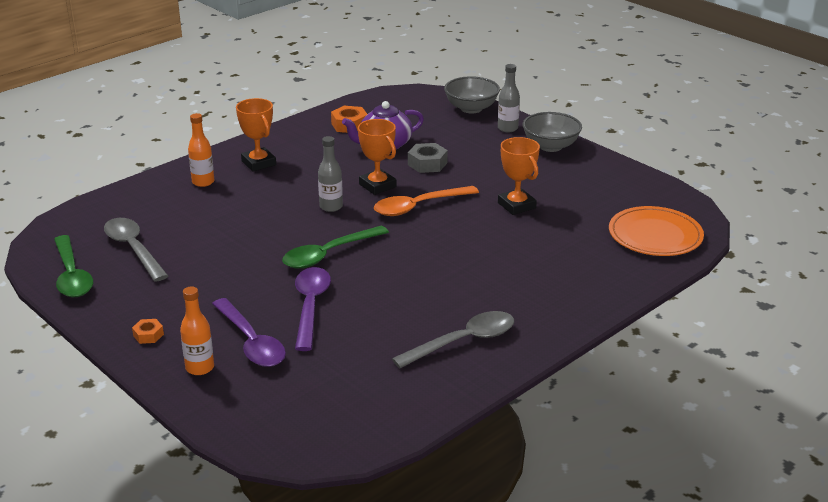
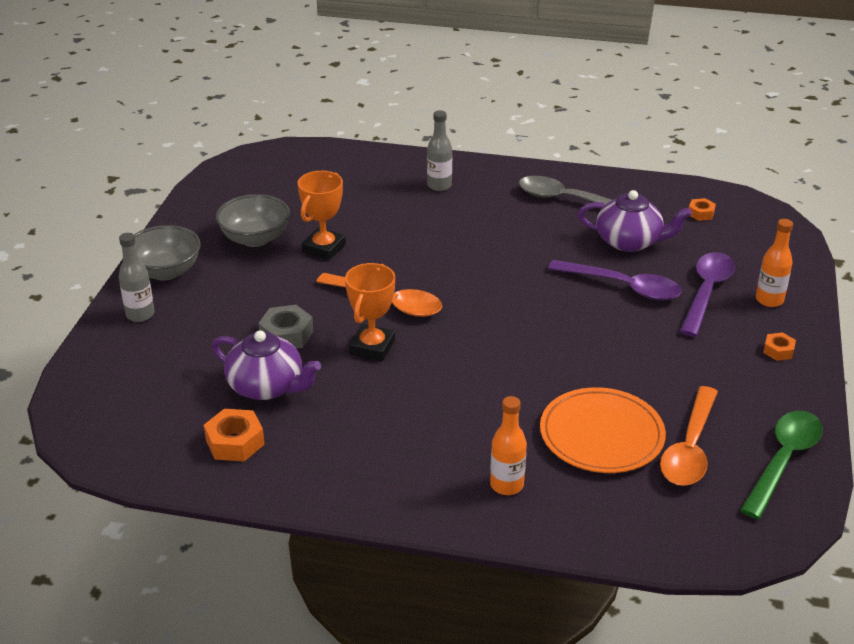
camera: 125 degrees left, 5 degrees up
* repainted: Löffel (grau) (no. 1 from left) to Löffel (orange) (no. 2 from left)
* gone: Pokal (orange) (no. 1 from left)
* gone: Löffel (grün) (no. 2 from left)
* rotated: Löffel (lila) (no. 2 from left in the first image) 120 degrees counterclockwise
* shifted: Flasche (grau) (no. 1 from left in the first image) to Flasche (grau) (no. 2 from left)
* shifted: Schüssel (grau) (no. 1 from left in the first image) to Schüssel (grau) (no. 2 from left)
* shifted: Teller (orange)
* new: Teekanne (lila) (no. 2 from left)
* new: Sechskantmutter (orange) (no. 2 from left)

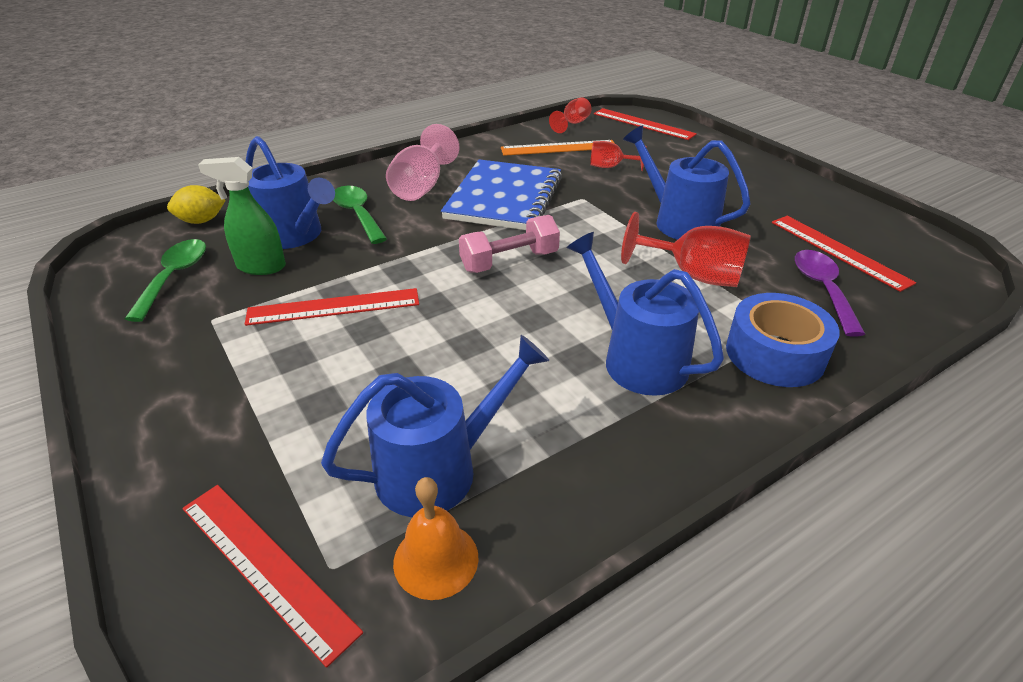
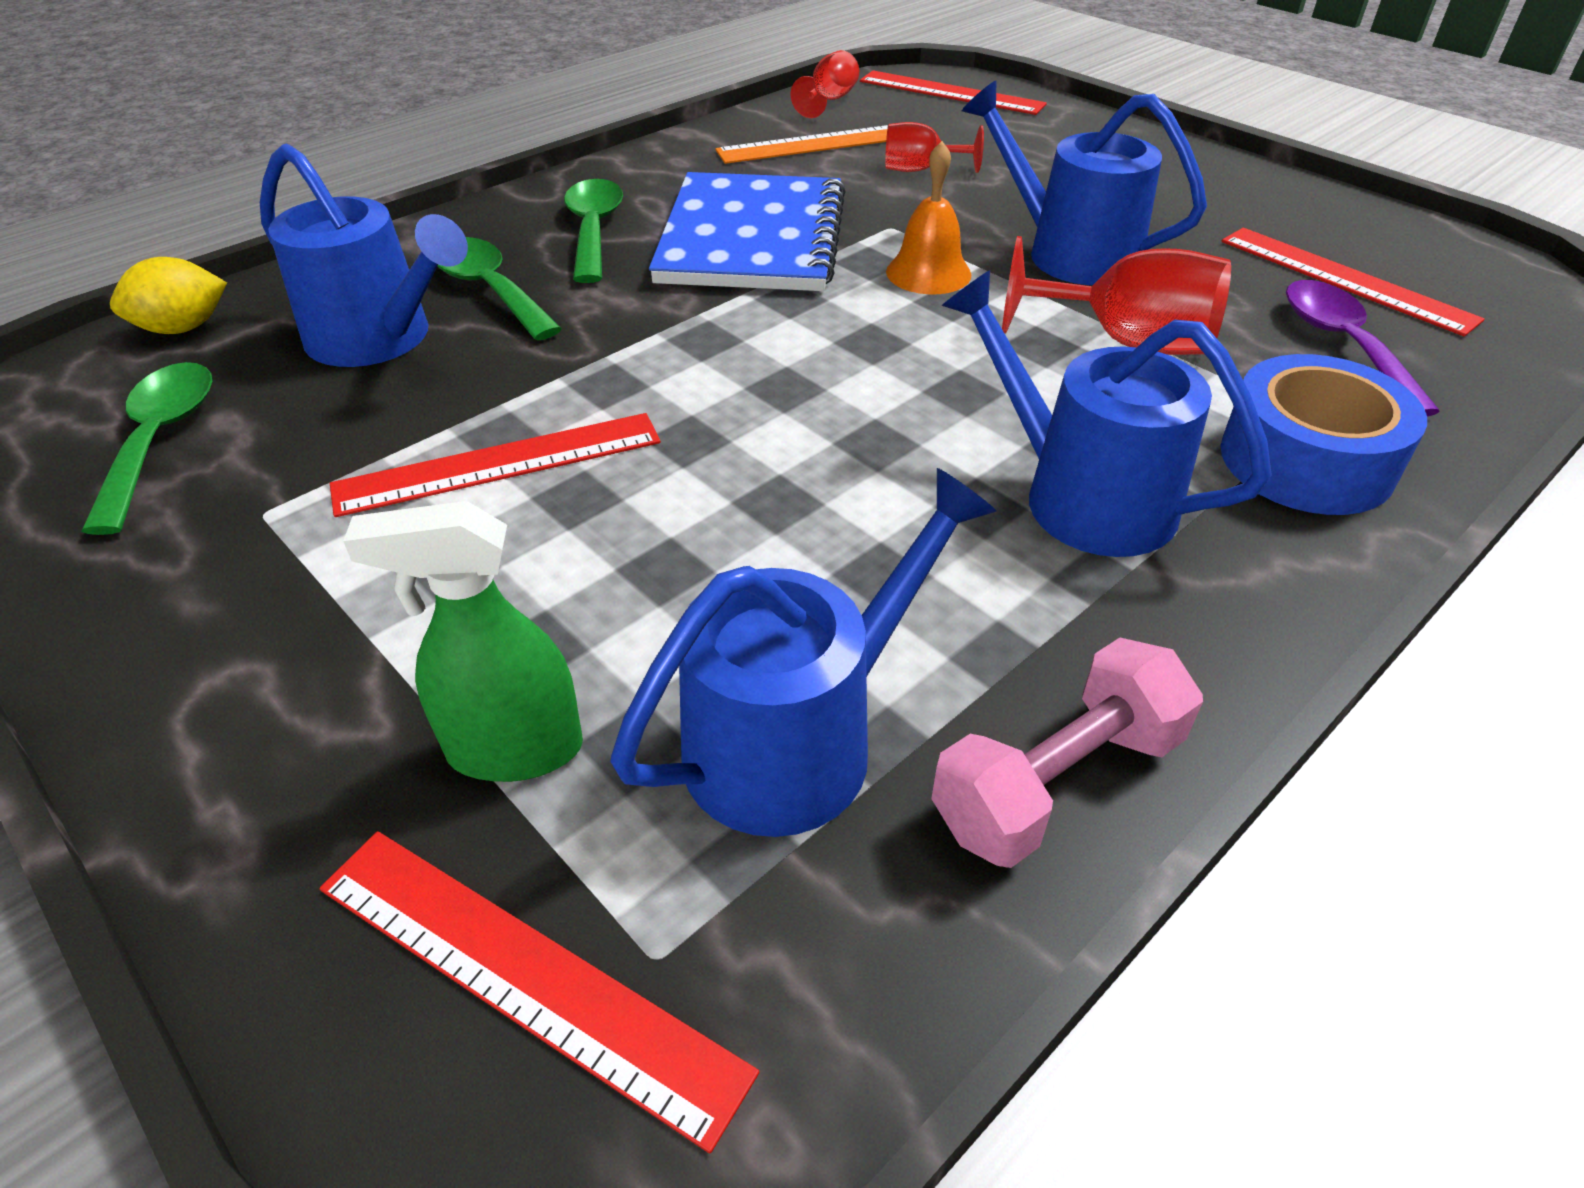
camera: 10 degrees left, 5 degrees up
* shifted: Sprühflasche (grün)
* swapped: Kelch (rosa) to Löffel (grün) (no. 3 from left)
* shifted: Glocke (orange)
* shifted: Hantel (rosa)

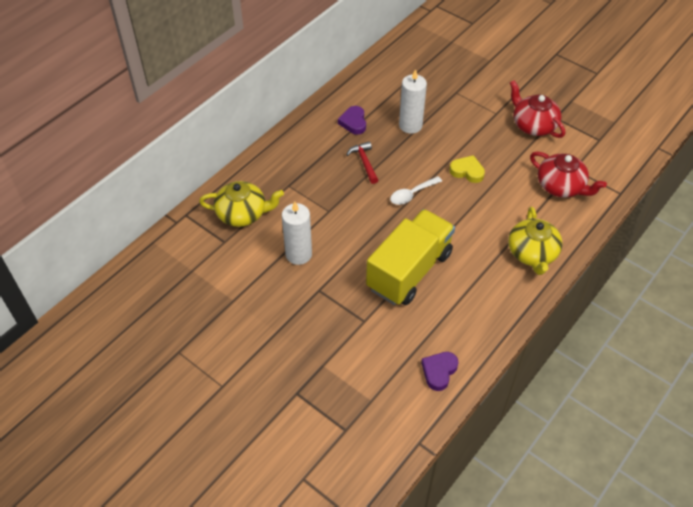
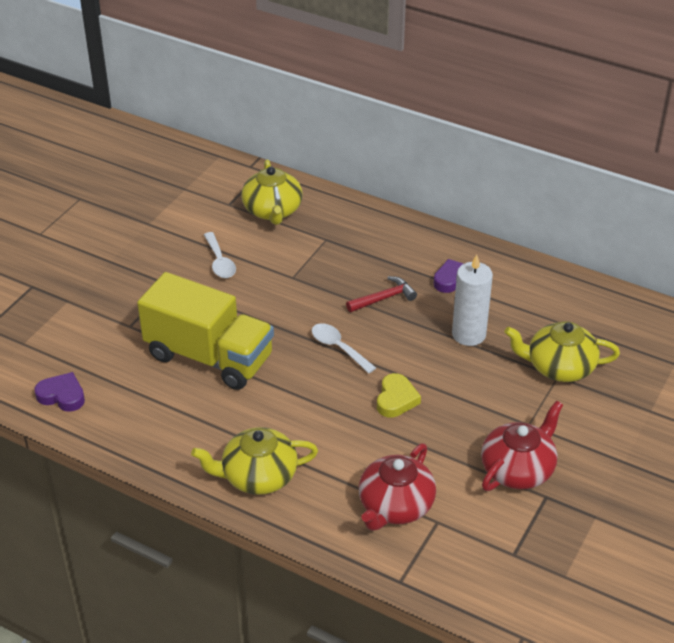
camera: 80 degrees right, 10 degrees down
* swapped: Kerze (weiß) (no. 1 from left) to Löffel (weiß) (no. 1 from left)
* new: Teekanne (gelb) (no. 3 from left)

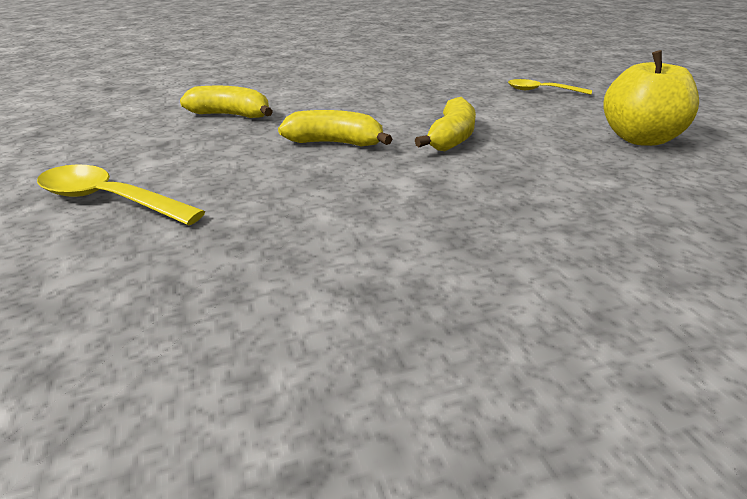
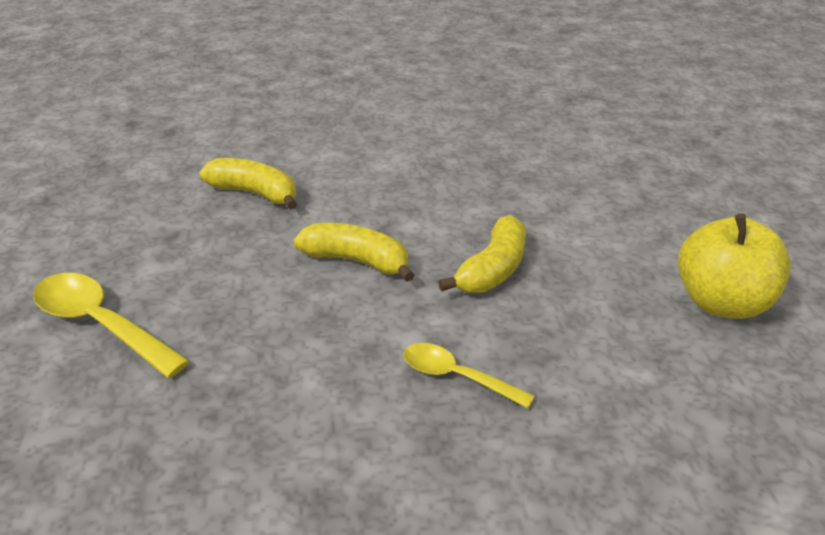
camera: 10 degrees right, 5 degrees up
* shifted: Löffel (gelb) (no. 2 from left)

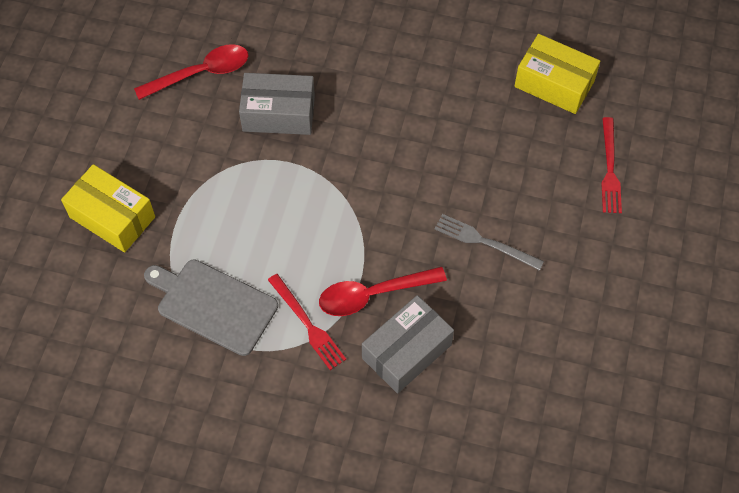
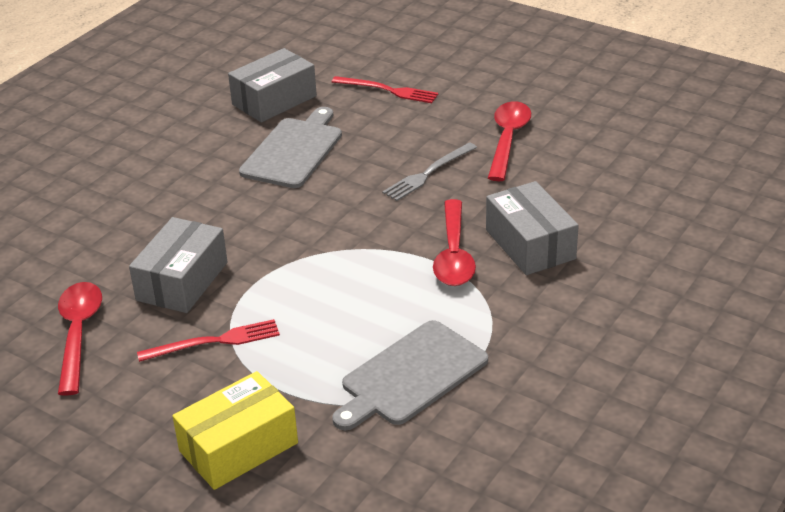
camera: 70 degrees left, 25 degrees down
* shifted: Gabel (rot) (no. 1 from left)
* repainted: Schachtel (gelb) (no. 2 from left) to Schachtel (grau) (no. 2 from left)
* new: Schneidebrett (grau) (no. 1 from left)
* new: Löffel (rot) (no. 3 from left)

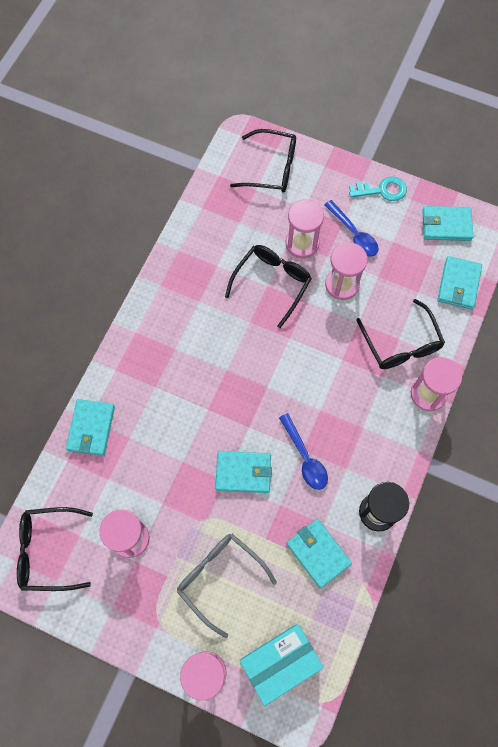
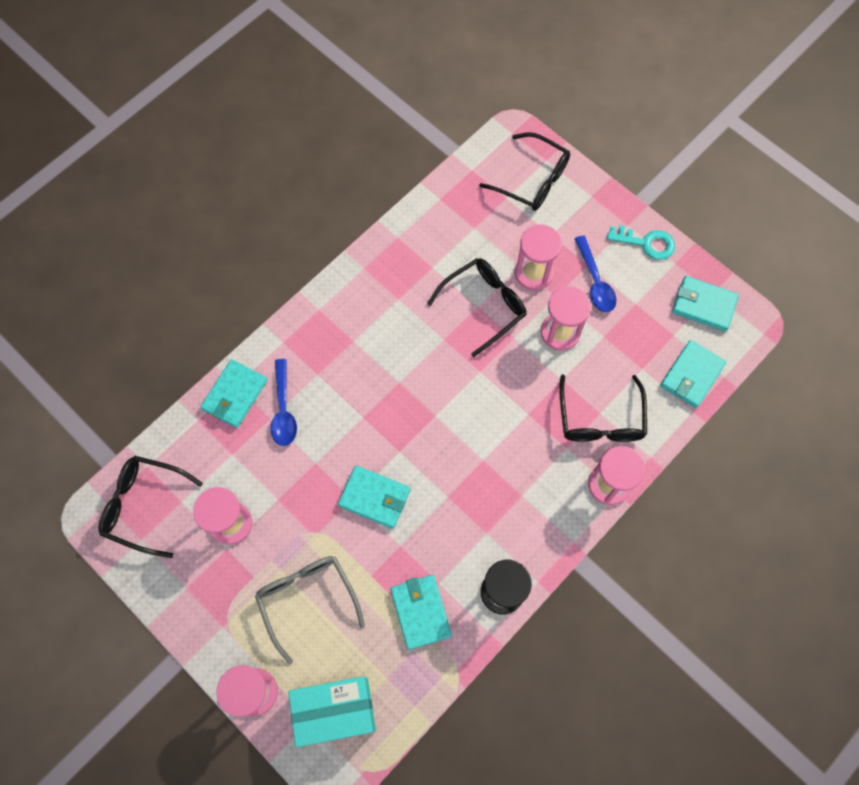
camera: 20 degrees right, 0 degrees up
* shifted: Löffel (blau) (no. 1 from left)

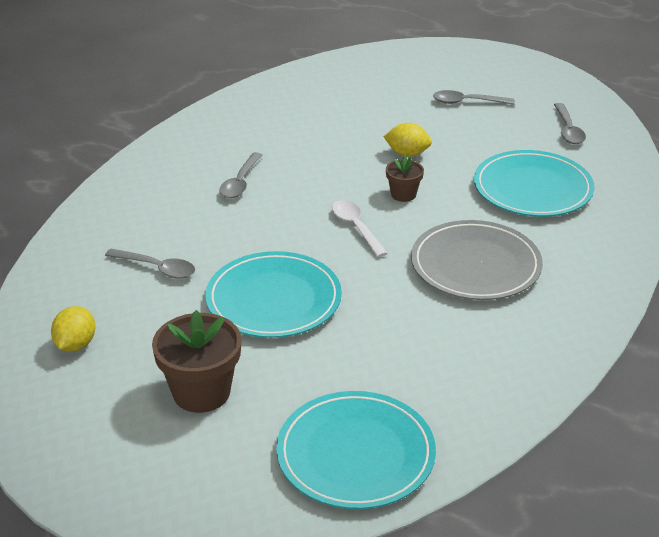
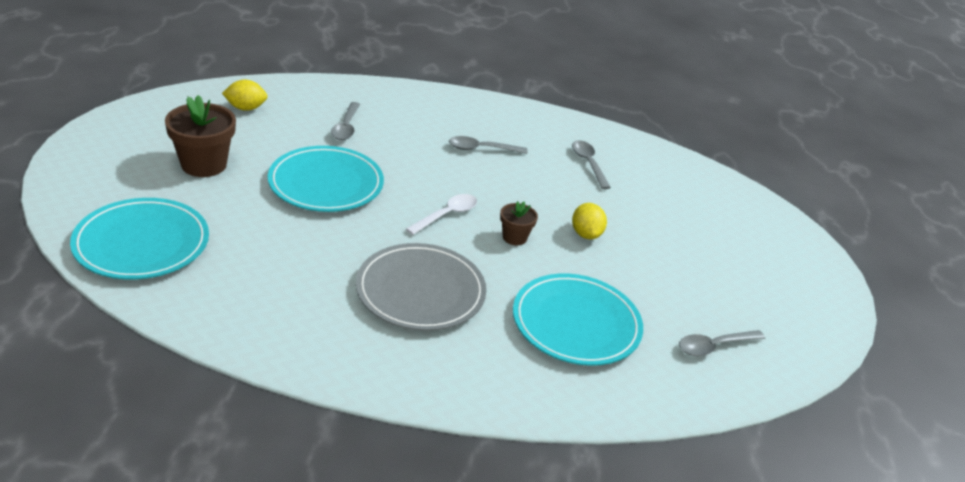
camera: 65 degrees right, 0 degrees up
* shifted: Löffel (grau) (no. 3 from left)

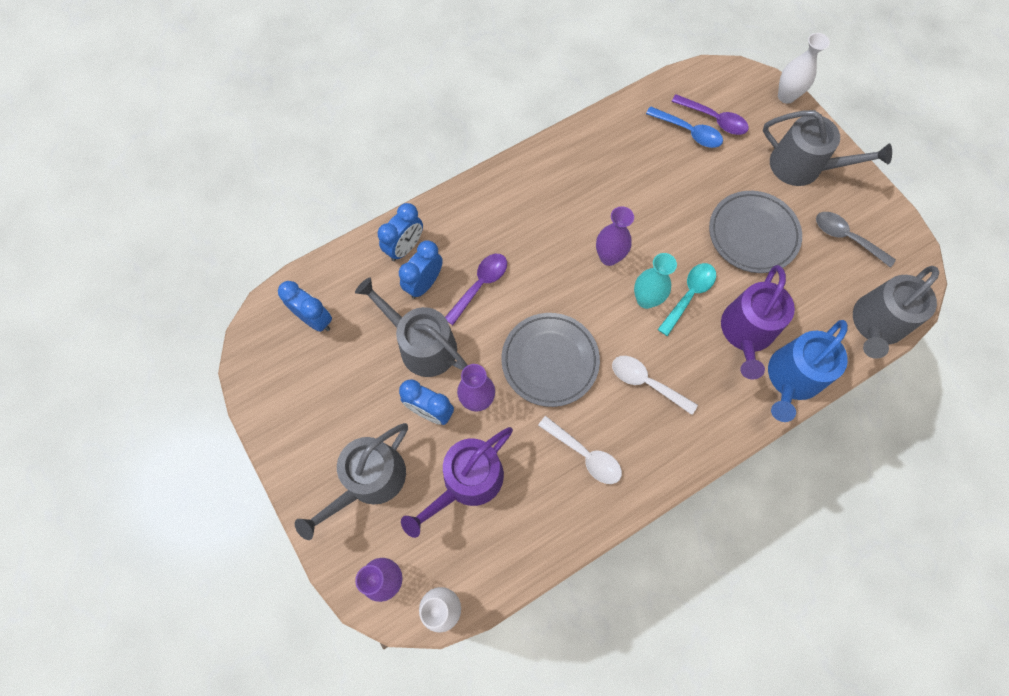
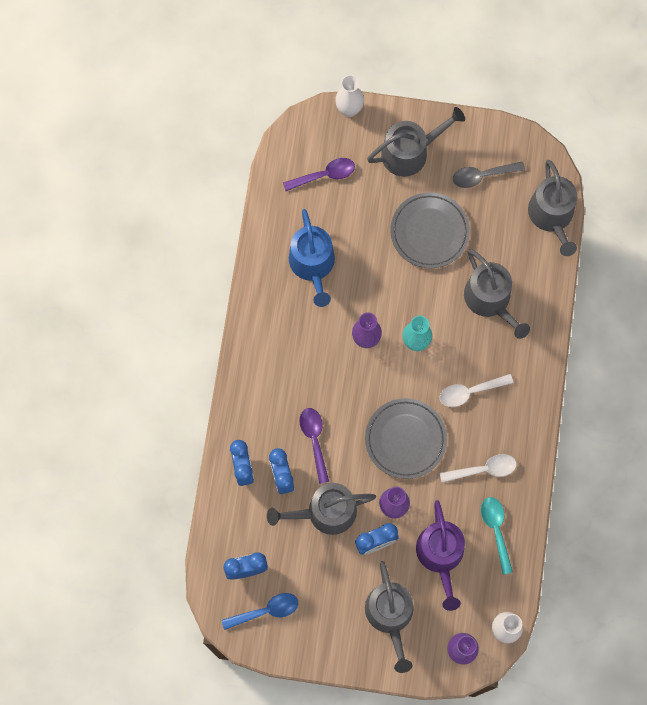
camera: 50 degrees left, 5 degrees up
* shifted: Löffel (blau)
* shifted: Löffel (türkis)
* repainted: Gießkanne (lila) (no. 2 from left) to Gießkanne (grau) (no. 4 from left)
* shifted: Gießkanne (blau)

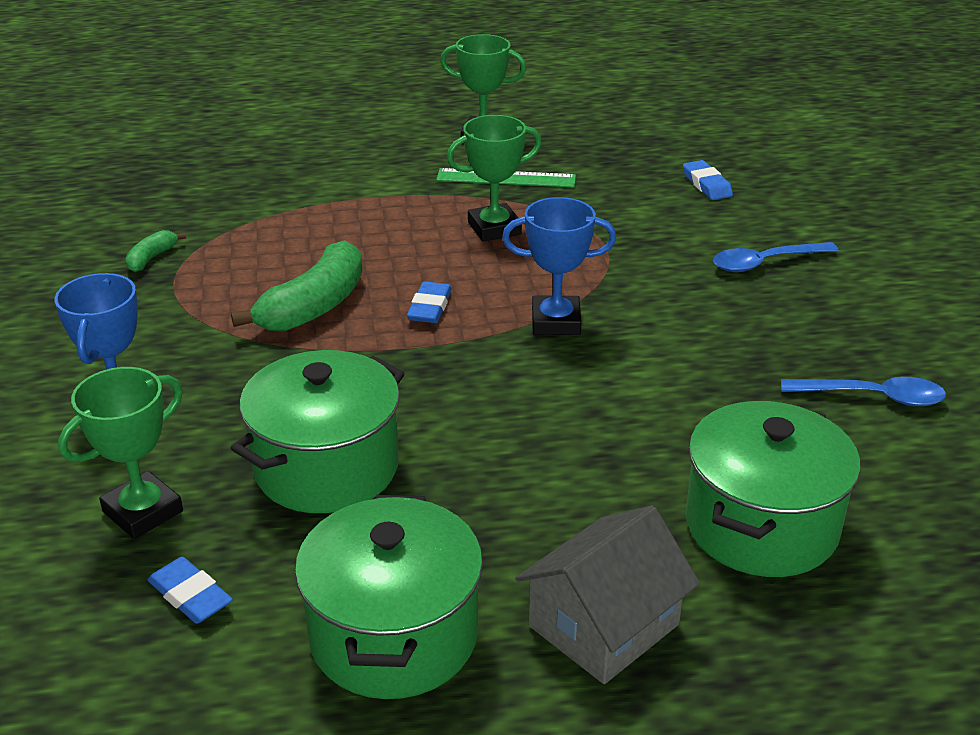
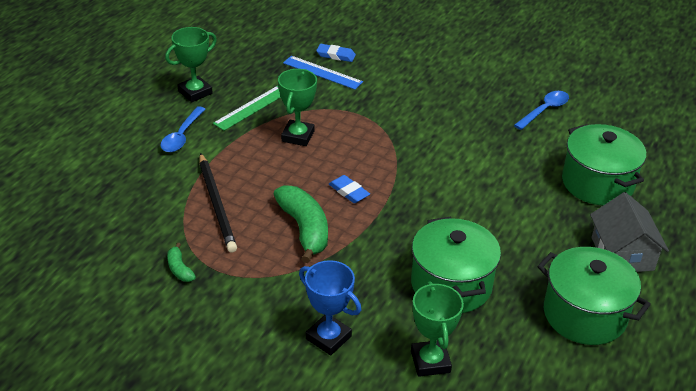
camera: 55 degrees left, 5 degrees up
* gone: Radiergummi (blau) (no. 1 from left)
* gone: Pokal (blau) (no. 2 from left)
* shifted: Löffel (blau) (no. 1 from left)
* new: Bleistift (schwarz)
* new: Lineal (blau)

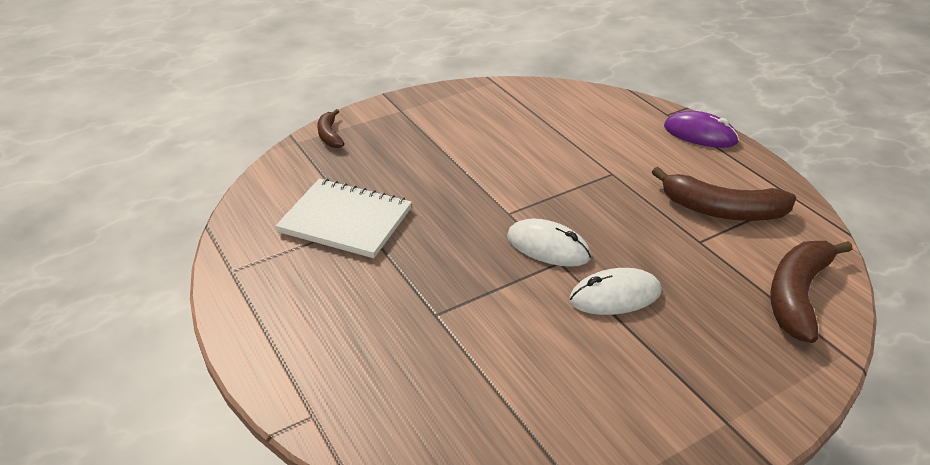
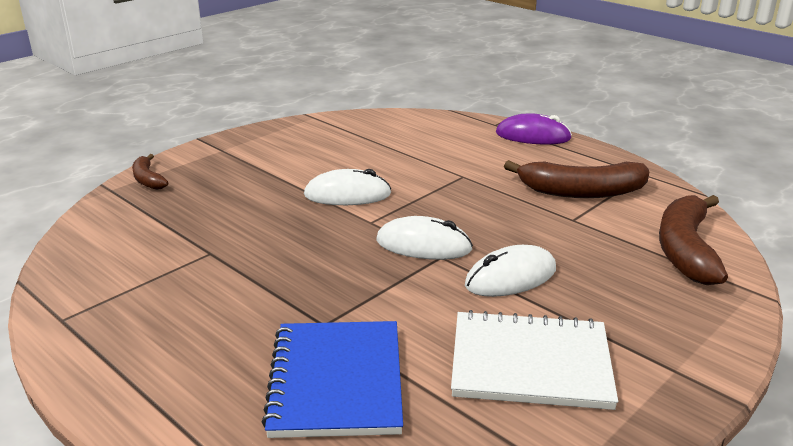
camera: 15 degrees left, 10 degrees down
* shifted: Notizbuch (weiß)
* new: Notizbuch (blau)
* new: Computermaus (weiß) (no. 1 from left)

